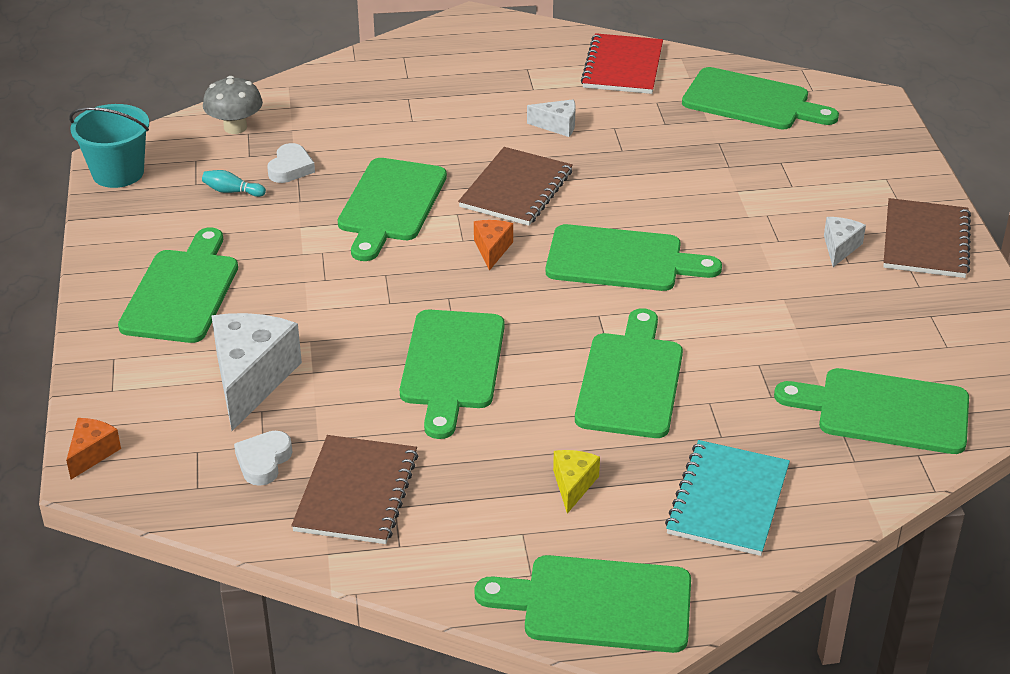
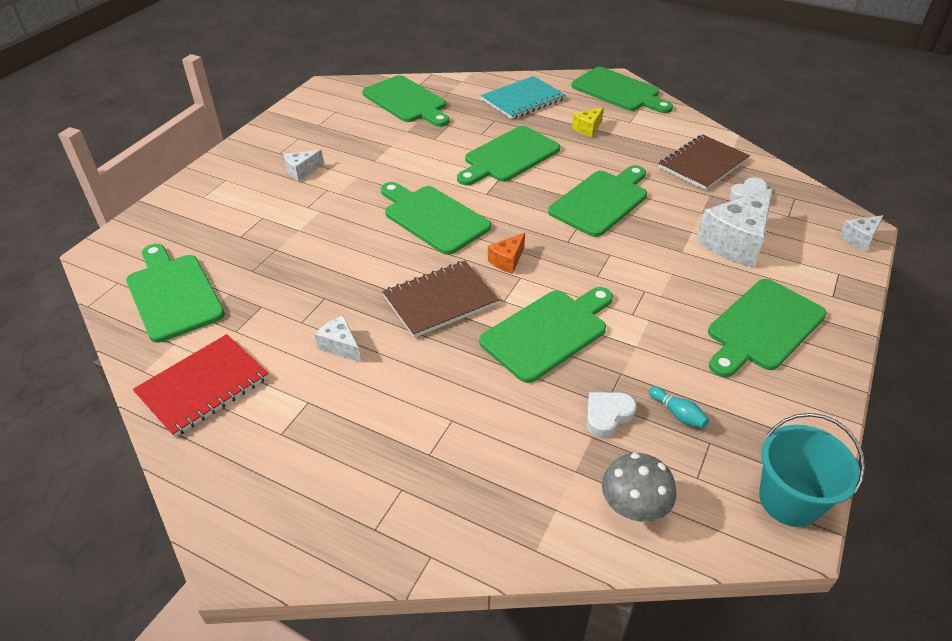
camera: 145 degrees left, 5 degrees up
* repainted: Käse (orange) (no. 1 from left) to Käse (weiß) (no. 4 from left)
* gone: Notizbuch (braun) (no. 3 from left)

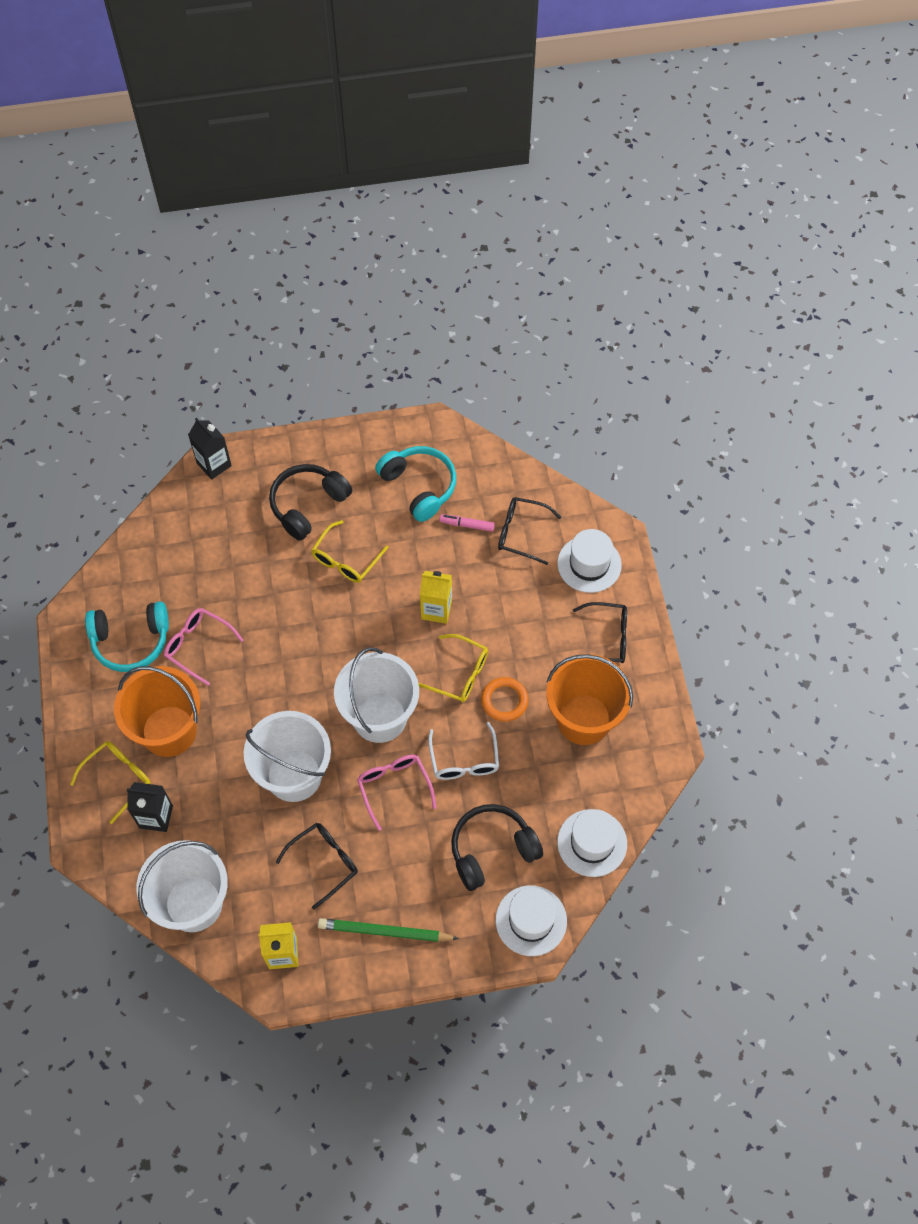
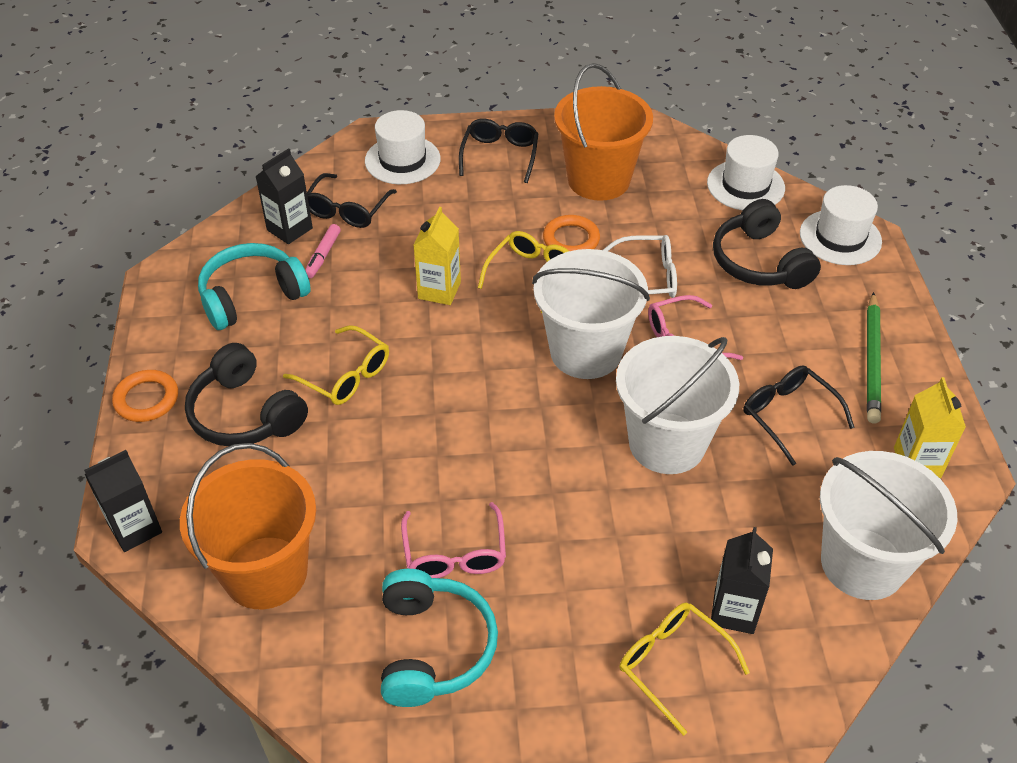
camera: 85 degrees left, 15 degrees down
* shifted: Eimer (orange) (no. 1 from left)
* rotated: Brille (rosa) (no. 1 from left) 45 degrees counterclockwise
* new: Ring (orange) (no. 1 from left)
* new: Getränkekarton (schwarz) (no. 2 from left)

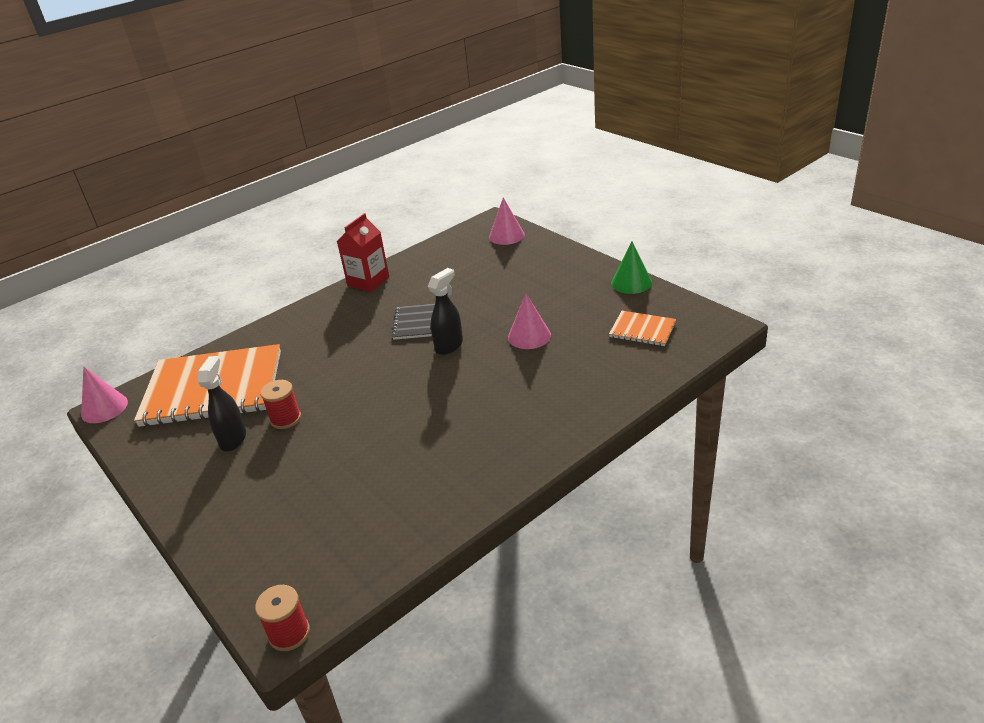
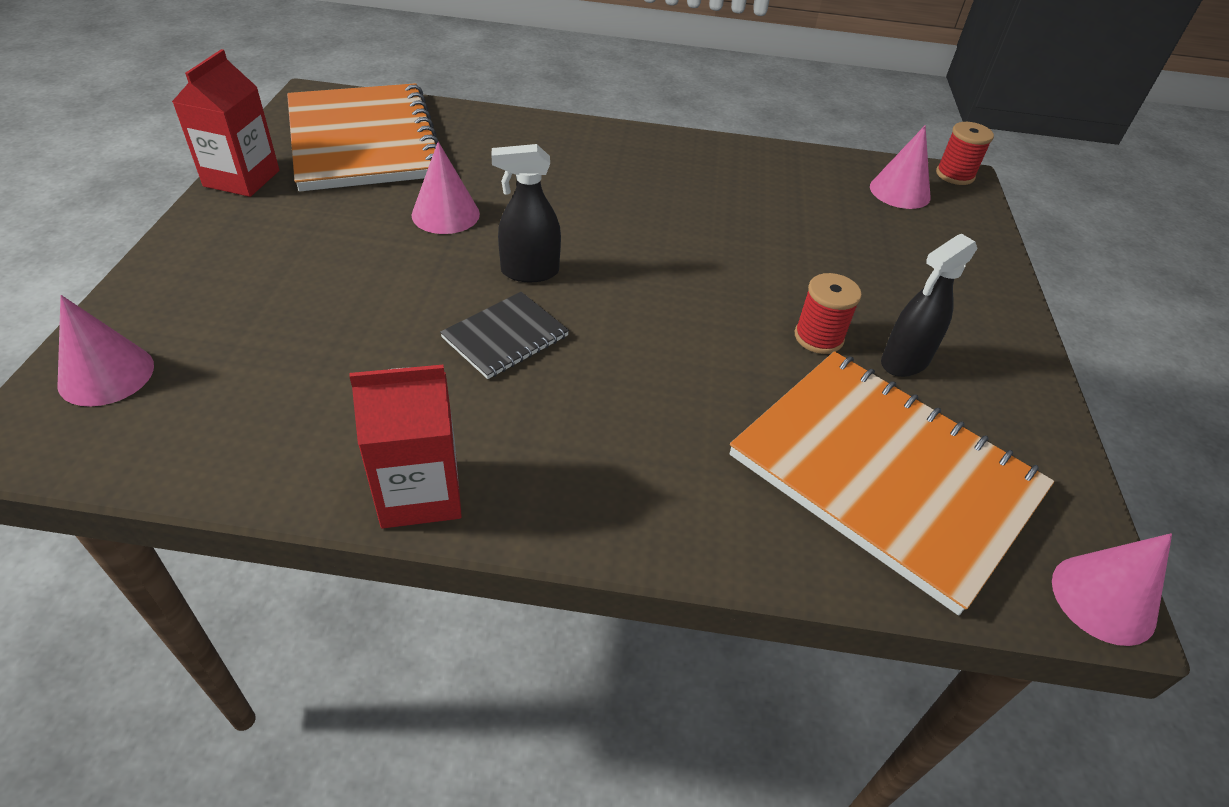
camera: 140 degrees left, 10 degrees up
* scaled: Notizbuch (orange) (no. 2 from left in the first image) x2.22
* swapped: Kegel (grün) to Getränkekarton (rot) (no. 1 from left)
* new: Kegel (rosa) (no. 3 from left)

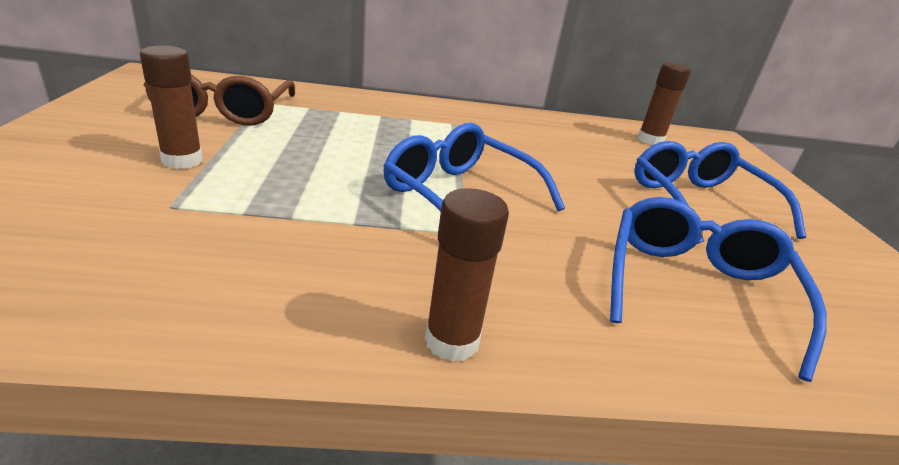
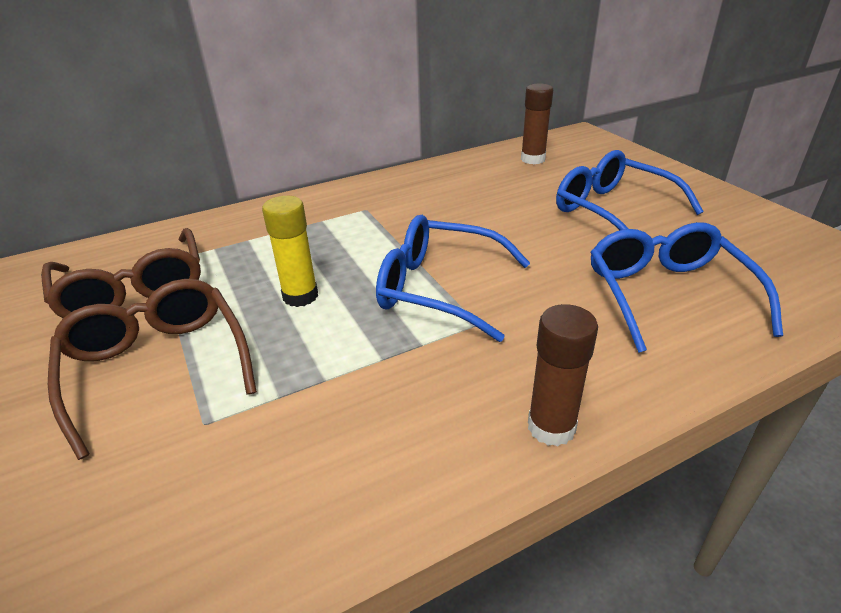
camera: 20 degrees left, 5 degrees up
* swapped: Klebestift (braun) (no. 1 from left) to Brille (braun) (no. 2 from left)
* new: Klebestift (gelb)

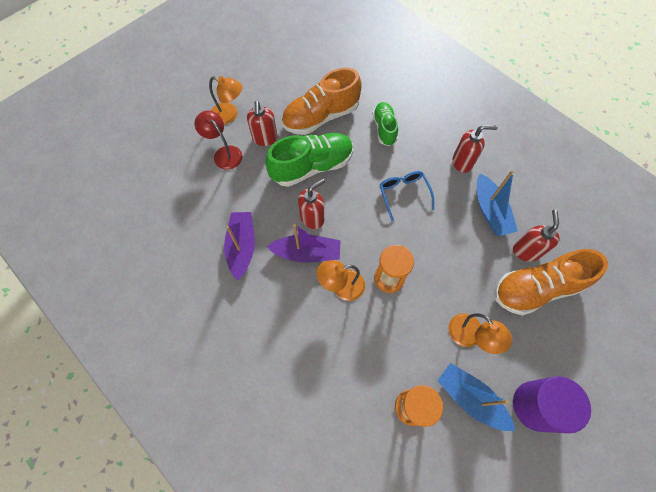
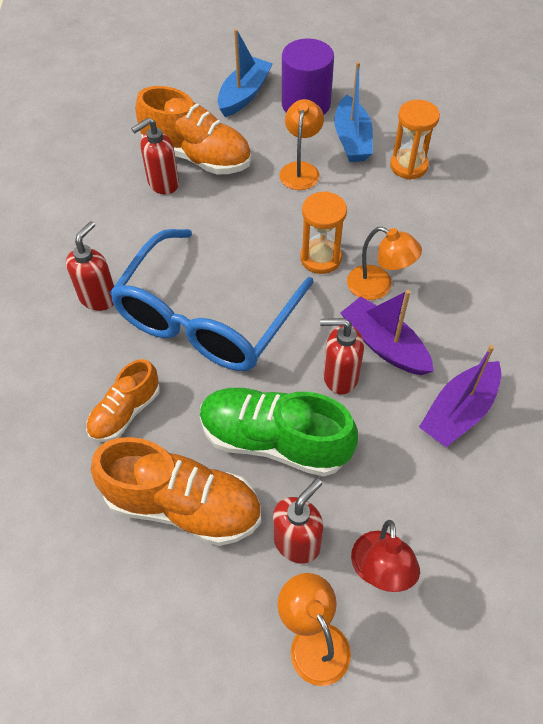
camera: 135 degrees left, 10 degrees down
* repainted: Schuh (grün) (no. 2 from left) to Schuh (orange) (no. 1 from left)
* scaled: Brille (blau) x2.23
* rotated: Seifenspender (rot) (no. 3 from left in the first image) 75 degrees clockwise
* shifted: Boot (blau) (no. 2 from left in the first image) to Boot (blau) (no. 1 from left)

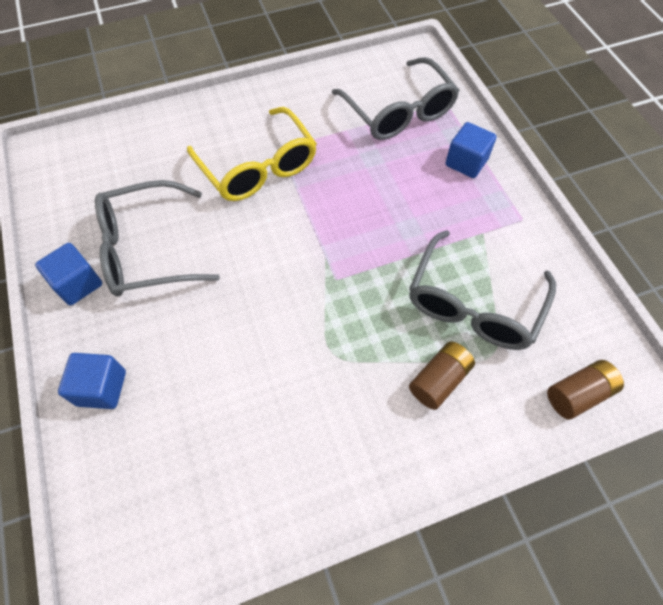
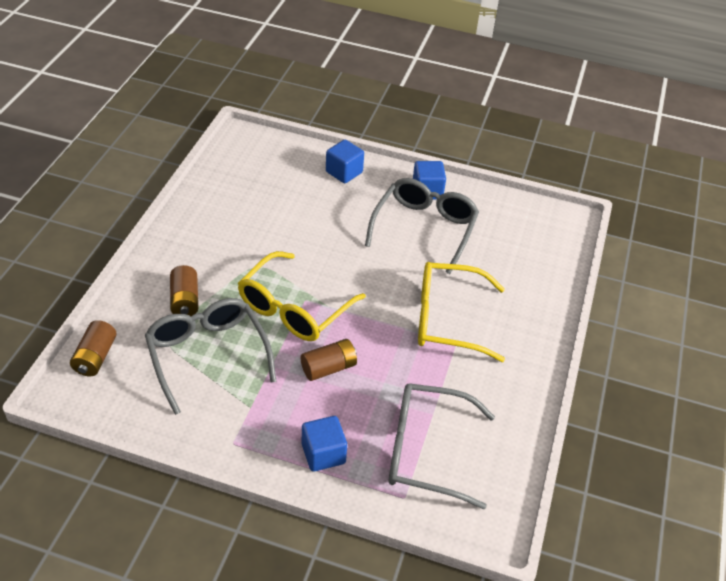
camera: 125 degrees right, 15 degrees down
* new: Brille (gelb) (no. 1 from left)
* new: Batterie (braun) (no. 3 from left)

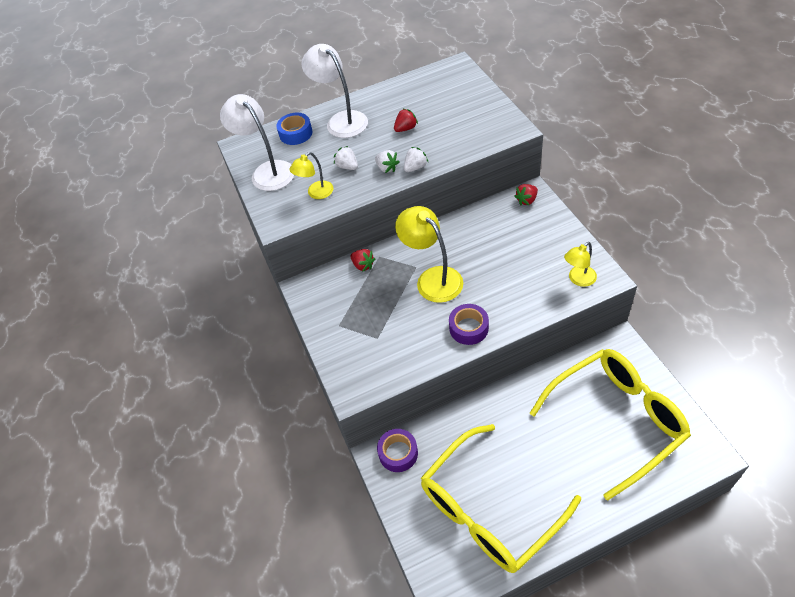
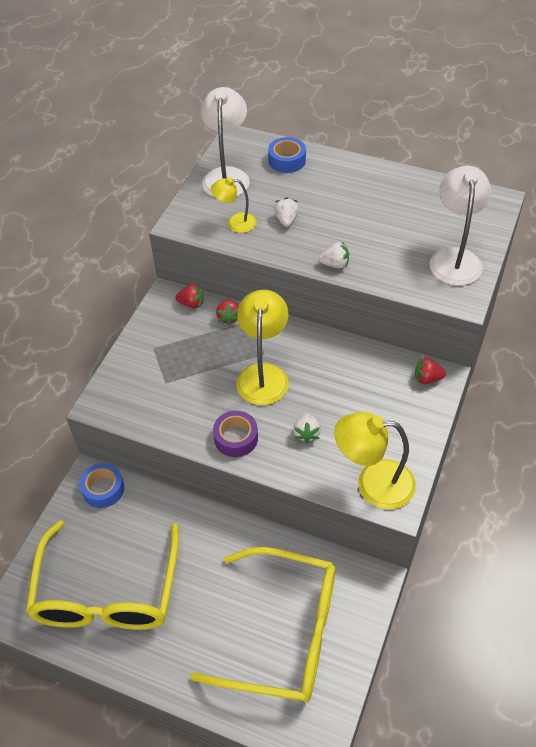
camera: 40 degrees right, 0 degrees up
* shifted: Lampe (weiß) (no. 2 from left)
* shifted: Erdbeere (weiß) (no. 2 from left)
* repainted: Klebeband (lila) (no. 1 from left) to Klebeband (blau) (no. 1 from left)
* shifted: Erdbeere (rot) (no. 2 from left in the first image) to Erdbeere (rot) (no. 1 from left)
* rotated: Brille (gelb) (no. 1 from left) 90 degrees counterclockwise
* scaled: Lampe (gelb) (no. 3 from left) x1.73

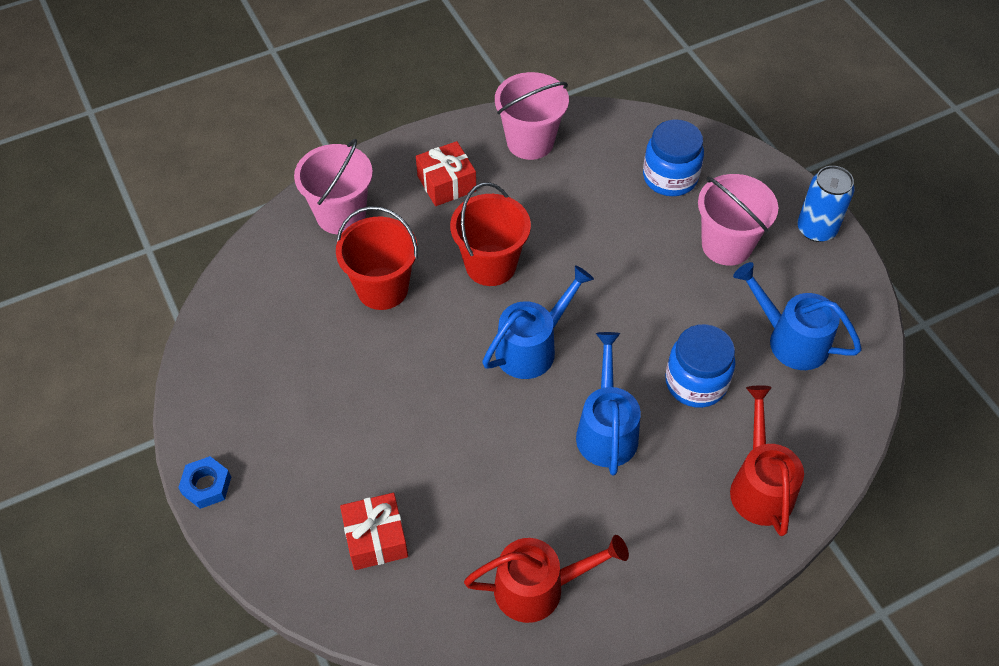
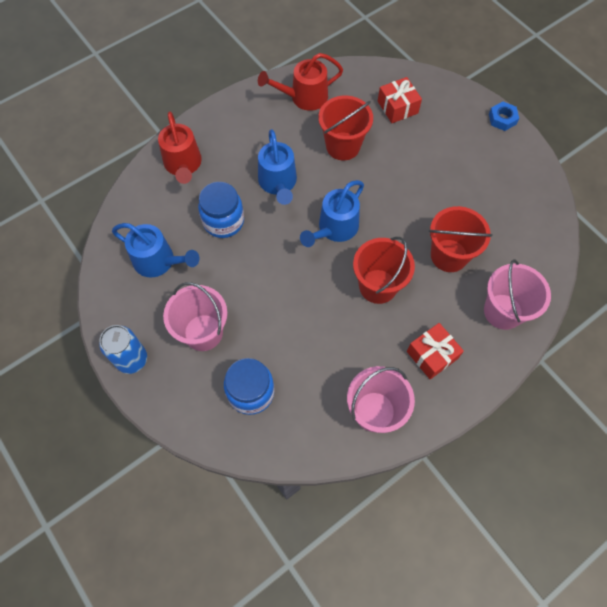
camera: 170 degrees right, 10 degrees up
* new: Eimer (rot) (no. 1 from left)

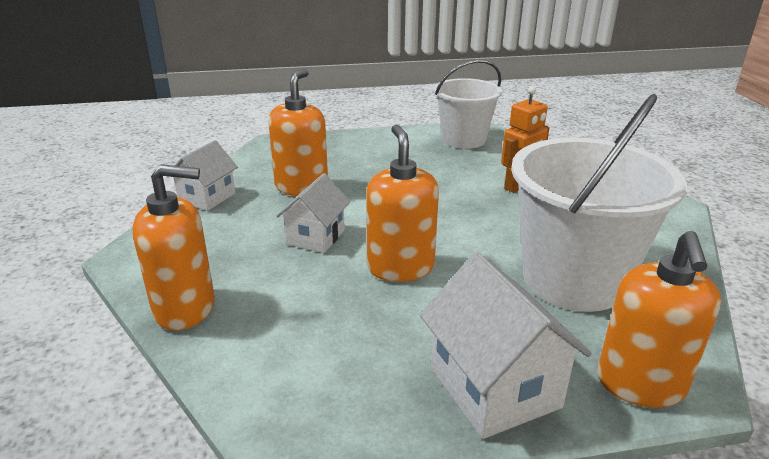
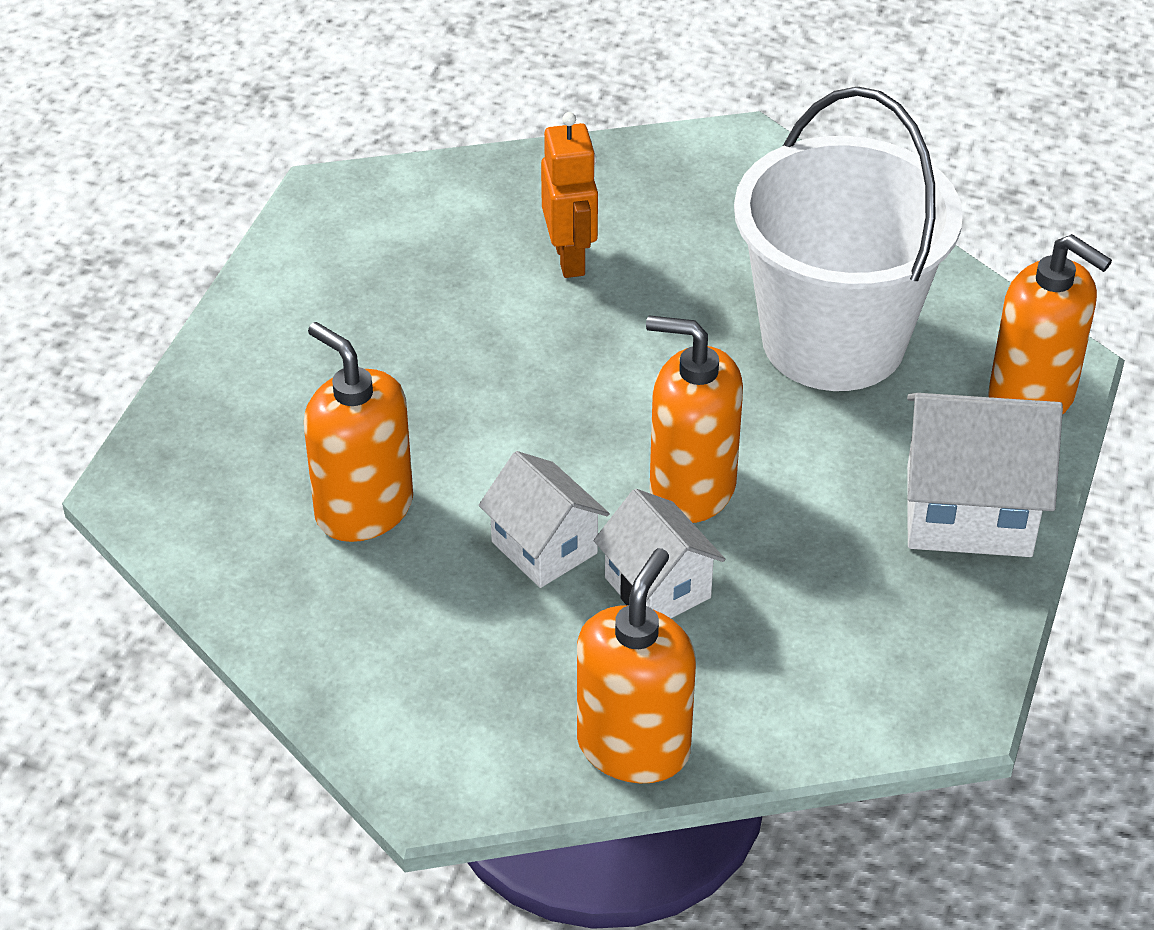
camera: 60 degrees left, 15 degrees up
* shifted: Haus (weiß) (no. 1 from left in the first image) to Haus (weiß) (no. 2 from left)
* gone: Eimer (weiß) (no. 1 from left)

